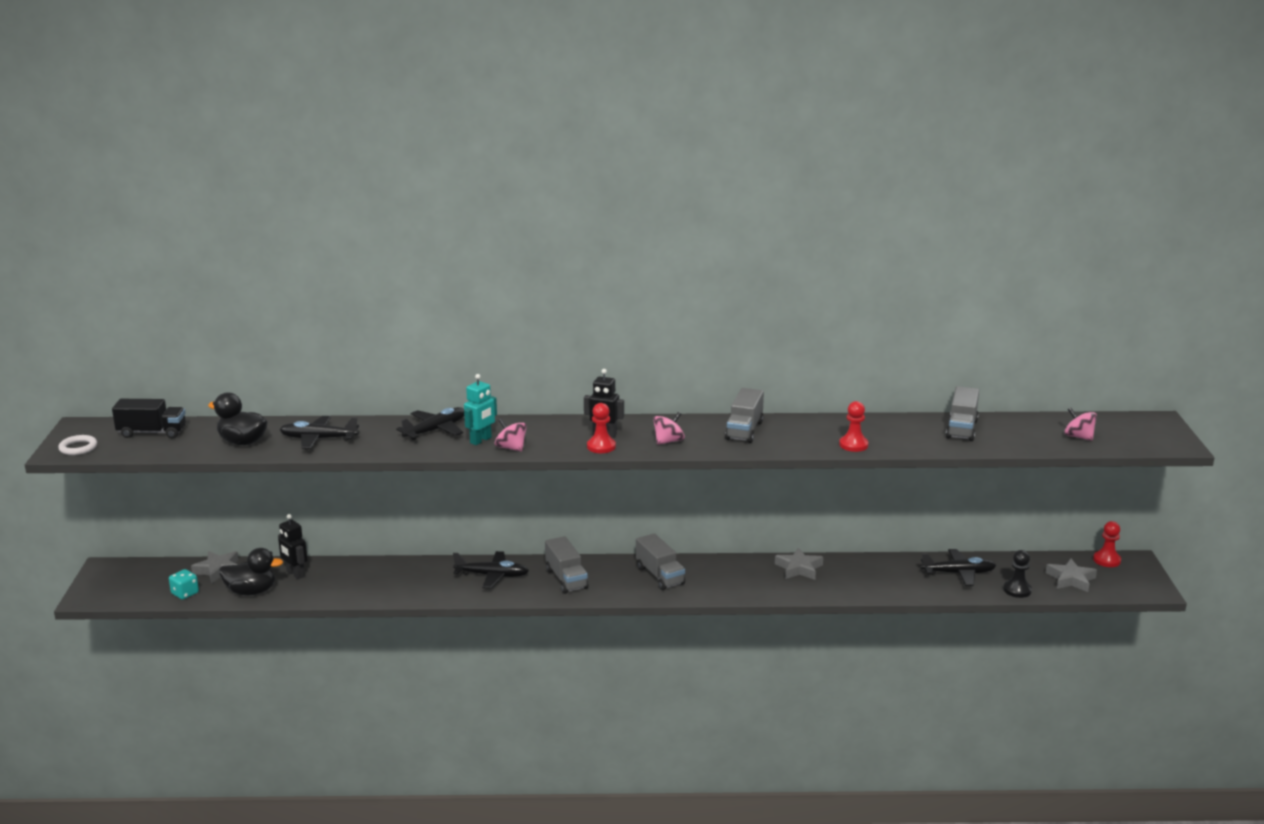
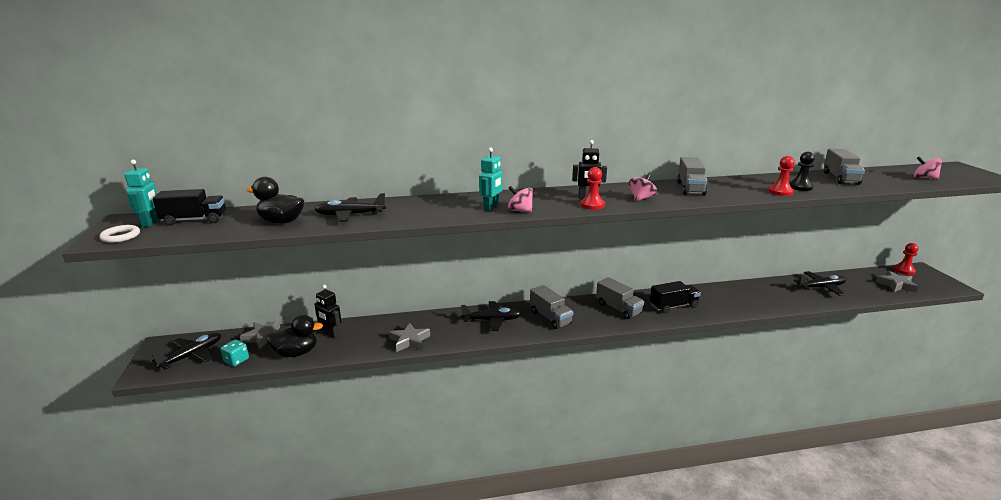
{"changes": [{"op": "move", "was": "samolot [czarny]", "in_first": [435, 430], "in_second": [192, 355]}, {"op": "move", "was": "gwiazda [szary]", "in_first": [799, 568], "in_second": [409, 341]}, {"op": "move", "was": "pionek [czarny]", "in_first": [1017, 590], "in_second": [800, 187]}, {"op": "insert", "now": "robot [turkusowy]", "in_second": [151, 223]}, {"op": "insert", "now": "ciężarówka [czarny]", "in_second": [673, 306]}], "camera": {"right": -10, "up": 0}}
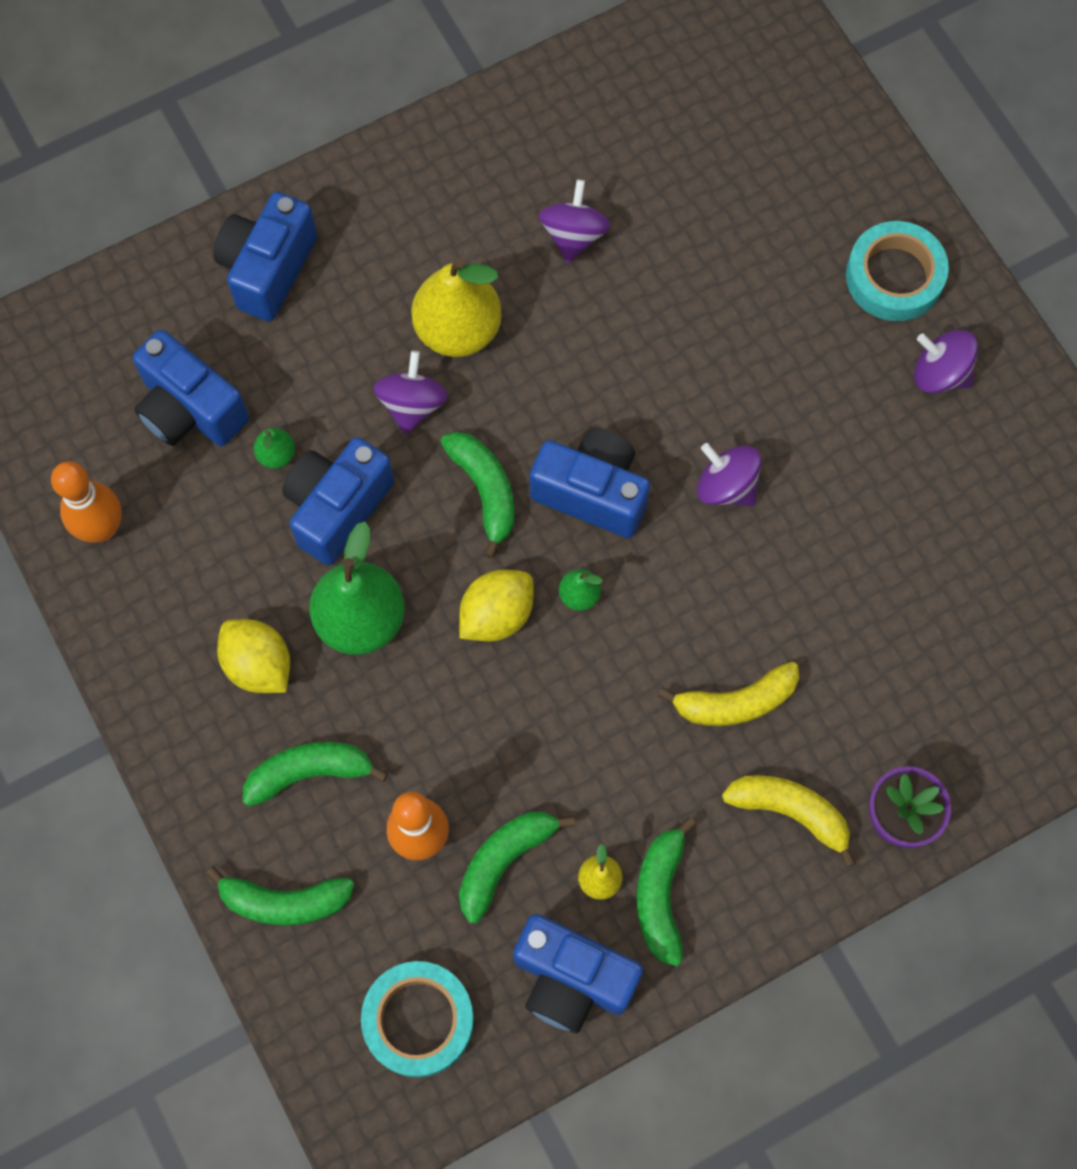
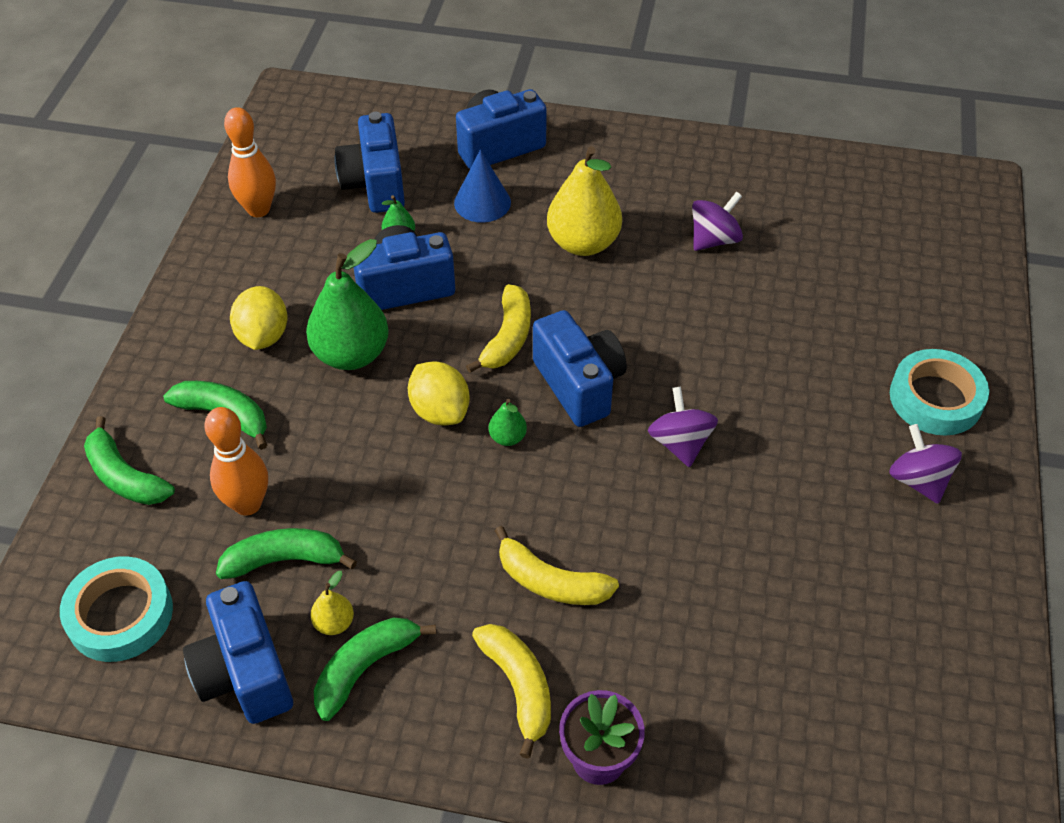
{"changes": [{"op": "delete", "was": "bączek [fioletowy]", "in_first": [412, 405]}, {"op": "recolor", "was": "banan [zielony]", "now": "banan [żółty]", "in_first": [485, 491], "in_second": [507, 337]}, {"op": "rotate", "was": "cytryna [żółty]", "in_first": [496, 615], "in_second": [440, 411], "clockwise": 60}, {"op": "insert", "now": "stożek [niebieski]", "in_second": [482, 202]}], "camera": {"right": 40, "up": -20}}
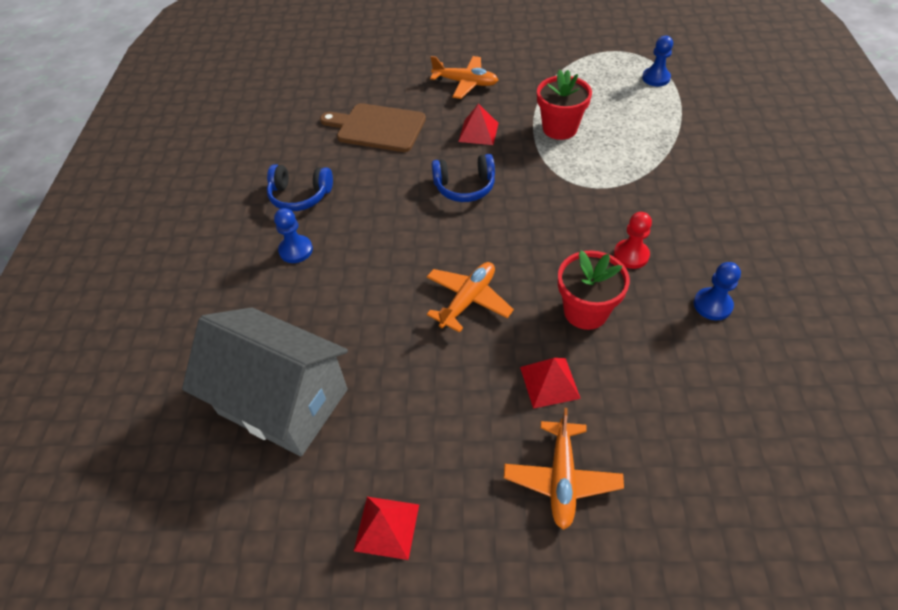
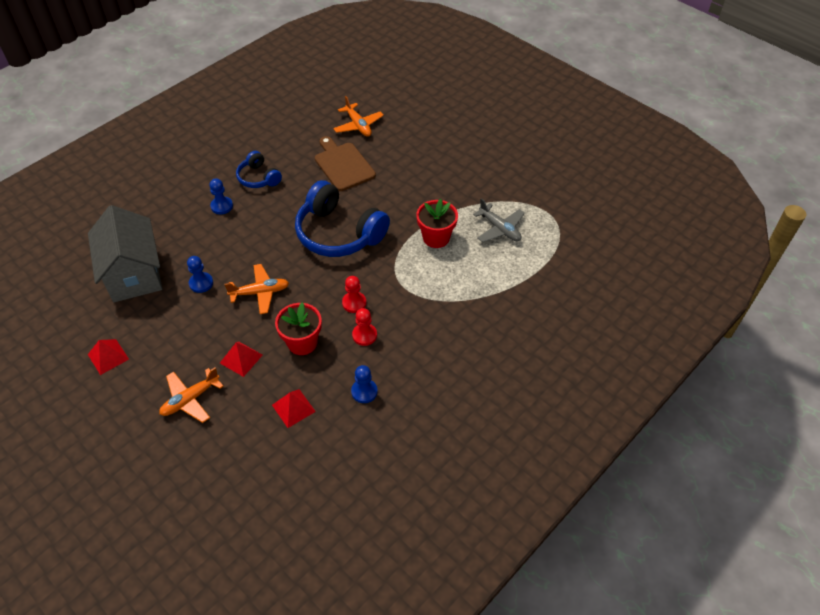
{"changes": [{"op": "move", "was": "samolot [pomarańczowy]", "in_first": [465, 83], "in_second": [358, 125]}, {"op": "resize", "was": "słuchawki [niebieski]", "in_first": [464, 187], "in_second": [338, 233], "ratio": 1.9}, {"op": "move", "was": "piramida [czerwony]", "in_first": [478, 132], "in_second": [293, 408]}, {"op": "move", "was": "pionek [niebieski]", "in_first": [656, 78], "in_second": [201, 283]}, {"op": "insert", "now": "pionek [czerwony]", "in_second": [354, 303]}, {"op": "insert", "now": "samolot [szary]", "in_second": [499, 229]}], "camera": {"right": 40, "up": 0}}
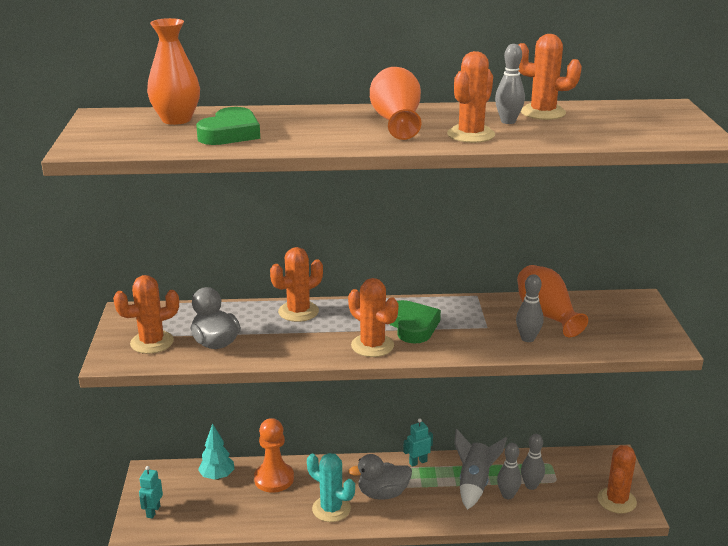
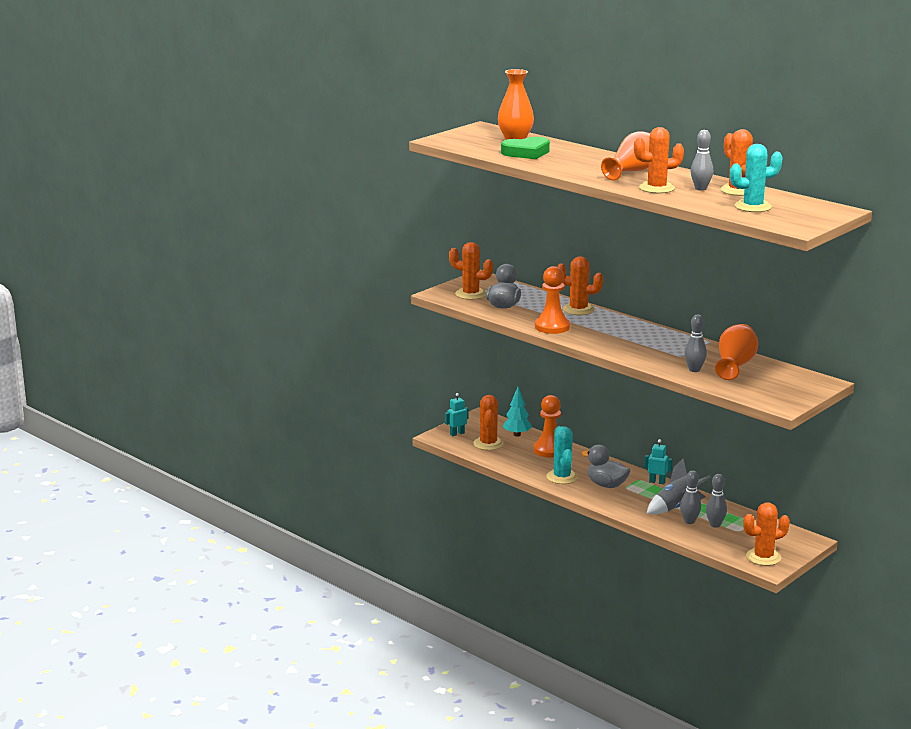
{"changes": [{"op": "move", "was": "kaktus [pomarańczowy]", "in_first": [372, 345], "in_second": [488, 444]}, {"op": "delete", "was": "serce [zielony]", "in_first": [412, 326]}, {"op": "insert", "now": "pionek [pomarańczowy]", "in_second": [552, 327]}, {"op": "insert", "now": "kaktus [turkusowy]", "in_second": [753, 207]}], "camera": {"right": 45, "up": -5}}
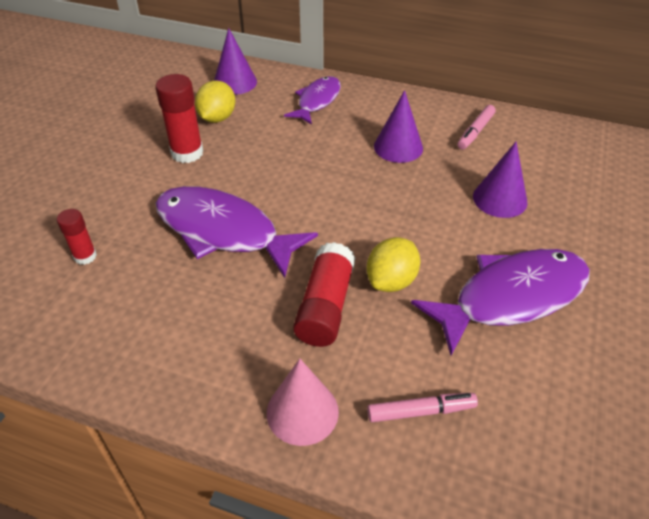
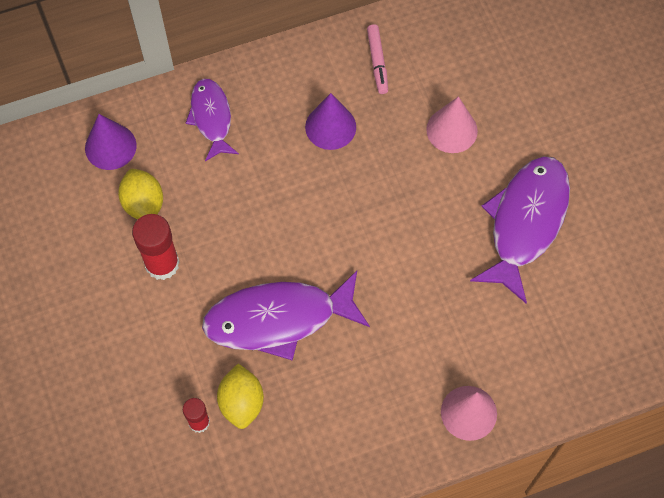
{"changes": [{"op": "delete", "was": "klej w sztyfcie [czerwony]", "in_first": [325, 306]}, {"op": "move", "was": "cytryna [żółty]", "in_first": [391, 281], "in_second": [241, 403]}, {"op": "delete", "was": "flamaster [różowy]", "in_first": [421, 411]}, {"op": "recolor", "was": "stożek [fioletowy]", "now": "stożek [różowy]", "in_first": [500, 199], "in_second": [452, 130]}], "camera": {"right": -40, "up": 20}}
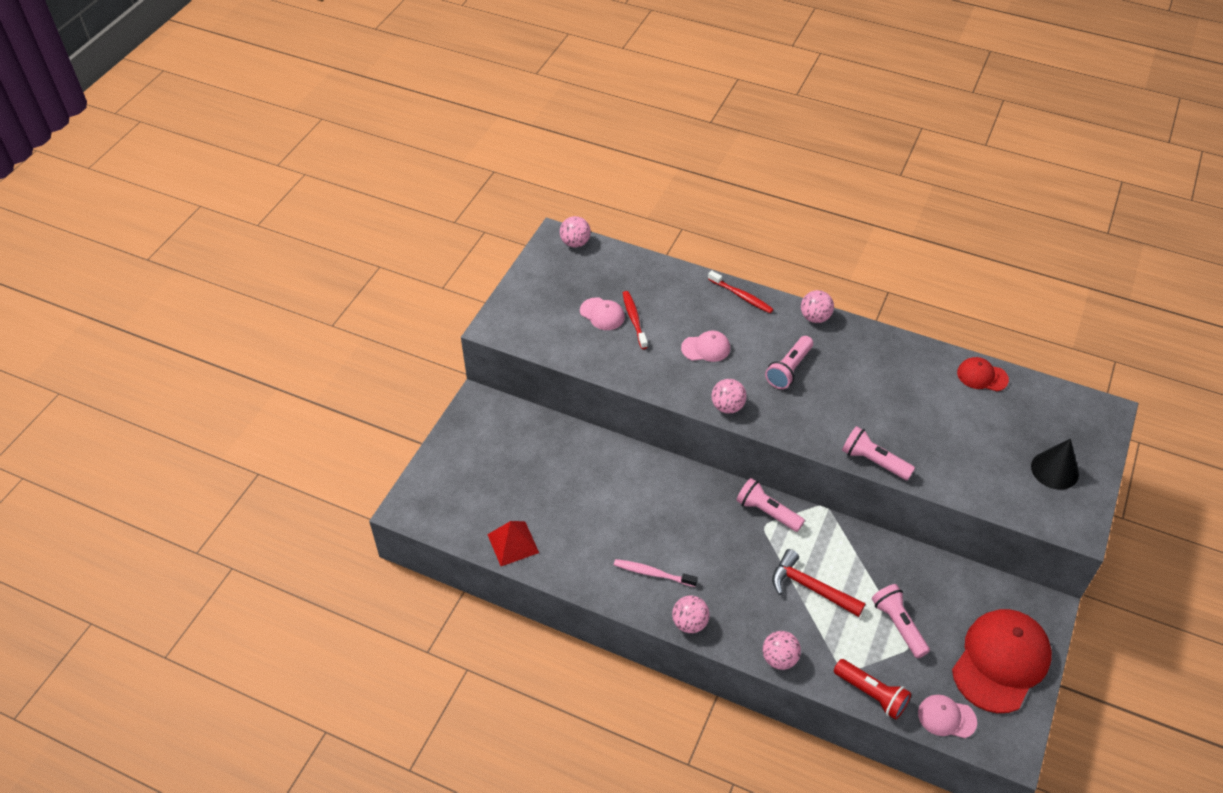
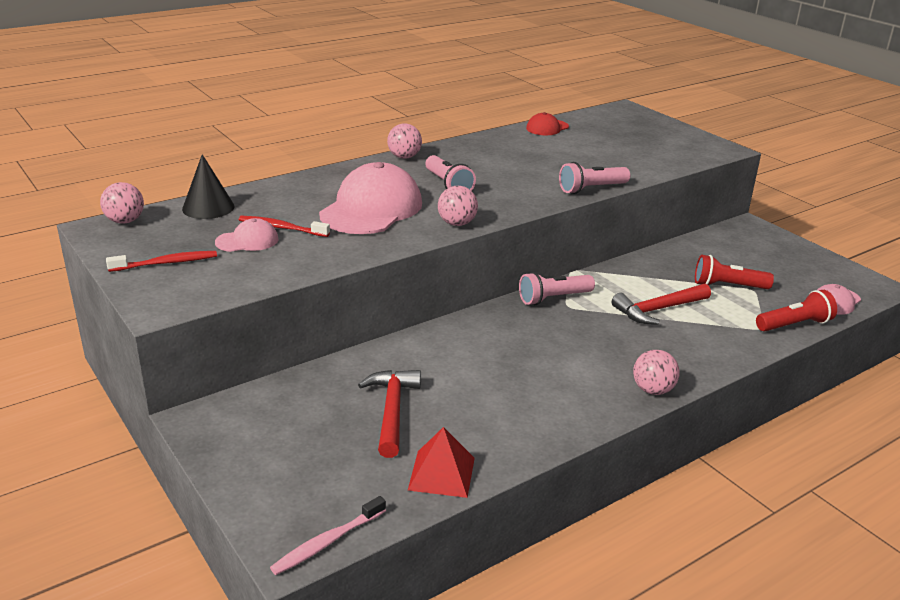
{"changes": [{"op": "move", "was": "szczoteczka do zębów [różowy]", "in_first": [653, 573], "in_second": [327, 542]}, {"op": "resize", "was": "czapka [różowy]", "in_first": [706, 348], "in_second": [371, 209], "ratio": 2.06}, {"op": "move", "was": "szczoteczka do zębów [czerwony]", "in_first": [741, 296], "in_second": [166, 263]}, {"op": "delete", "was": "piłka [różowy]", "in_first": [779, 658]}, {"op": "recolor", "was": "latarka [różowy]", "now": "latarka [czerwony]", "in_first": [898, 625], "in_second": [727, 286]}, {"op": "delete", "was": "czapka [czerwony]", "in_first": [1001, 661]}, {"op": "move", "was": "stożek [czarny]", "in_first": [1054, 470], "in_second": [208, 207]}, {"op": "insert", "now": "młotek [czerwony]", "in_second": [392, 411]}], "camera": {"right": -60, "up": -20}}
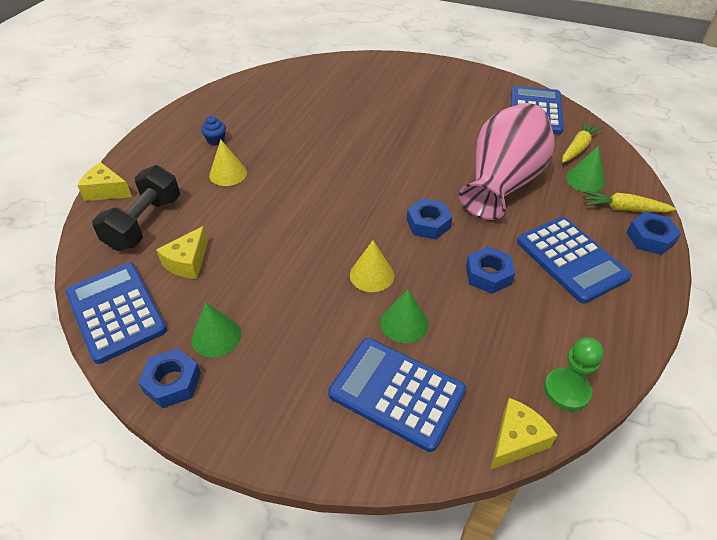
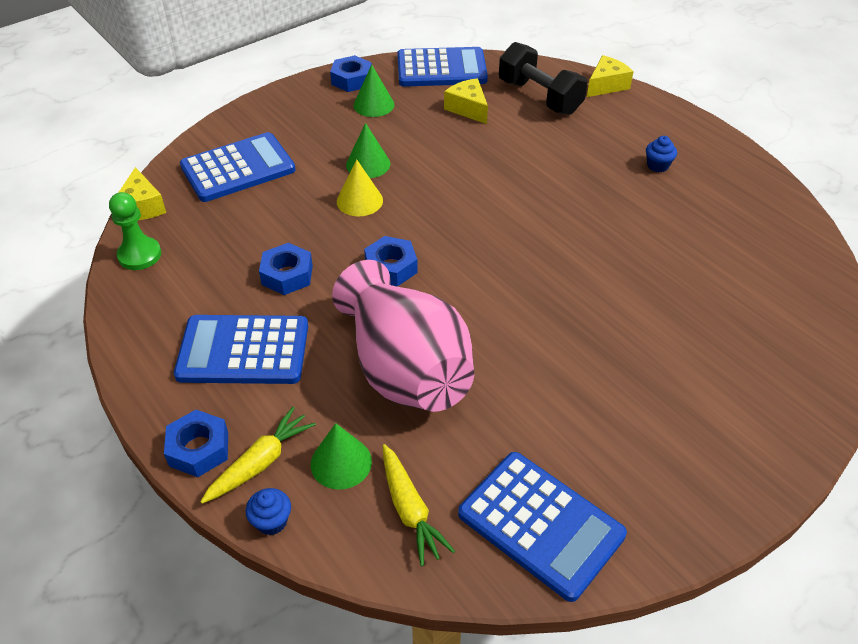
{"changes": [{"op": "delete", "was": "stożek [żółty]", "in_first": [228, 174]}, {"op": "move", "was": "stożek [zielony]", "in_first": [404, 323], "in_second": [368, 164]}, {"op": "insert", "now": "muffinka [niebieski]", "in_second": [271, 521]}], "camera": {"right": 120, "up": 0}}
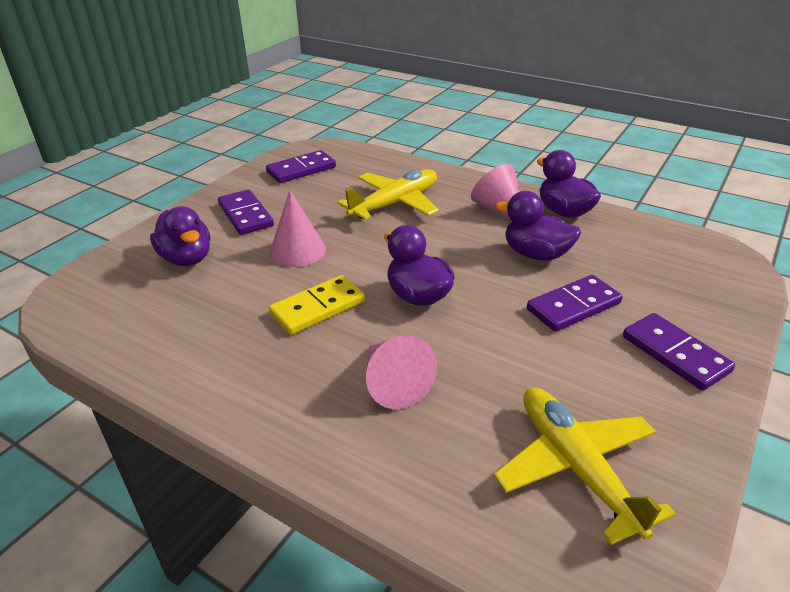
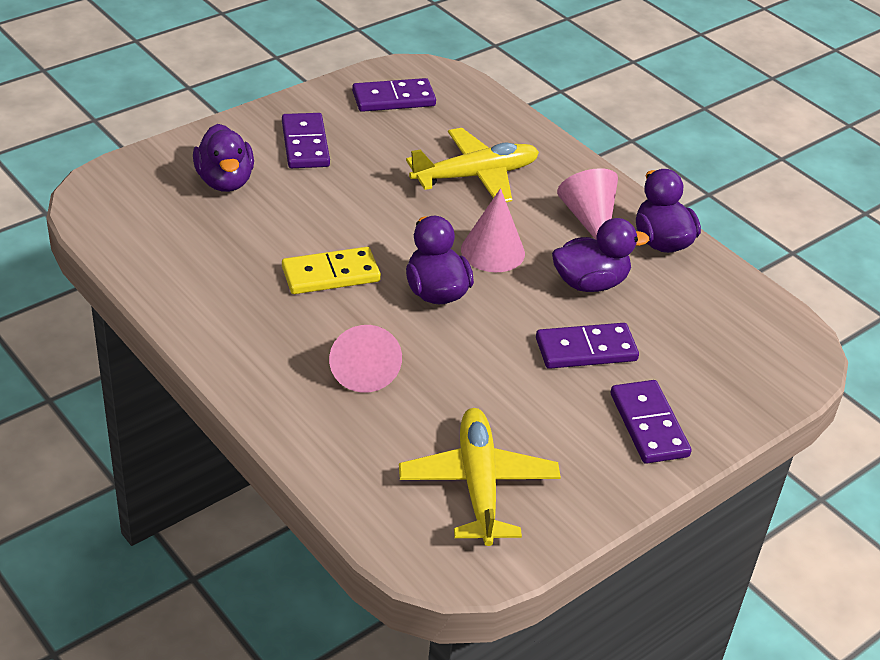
{"changes": [{"op": "move", "was": "stożek [różowy]", "in_first": [297, 251], "in_second": [492, 251]}, {"op": "rotate", "was": "kaczka [fioletowy]", "in_first": [536, 254], "in_second": [590, 283], "clockwise": 120}], "camera": {"right": 15, "up": 5}}
